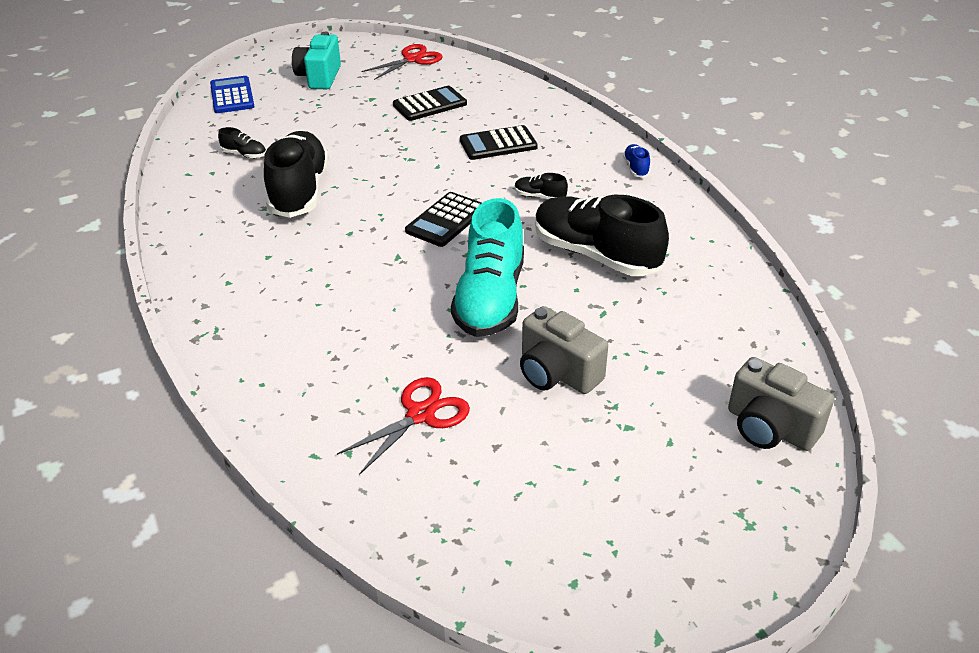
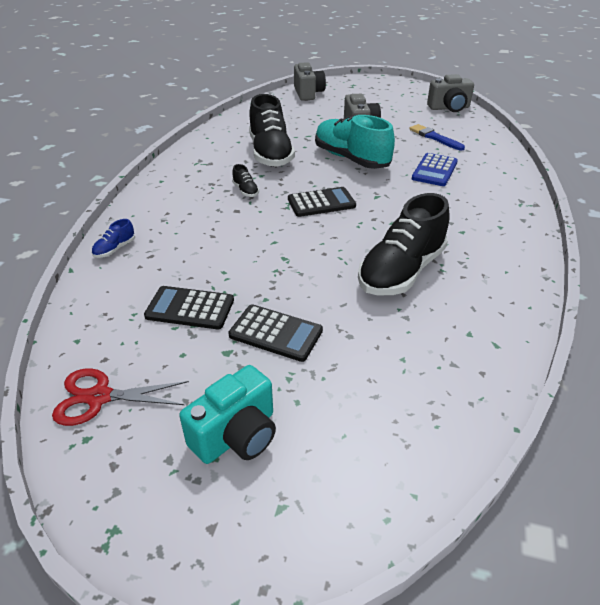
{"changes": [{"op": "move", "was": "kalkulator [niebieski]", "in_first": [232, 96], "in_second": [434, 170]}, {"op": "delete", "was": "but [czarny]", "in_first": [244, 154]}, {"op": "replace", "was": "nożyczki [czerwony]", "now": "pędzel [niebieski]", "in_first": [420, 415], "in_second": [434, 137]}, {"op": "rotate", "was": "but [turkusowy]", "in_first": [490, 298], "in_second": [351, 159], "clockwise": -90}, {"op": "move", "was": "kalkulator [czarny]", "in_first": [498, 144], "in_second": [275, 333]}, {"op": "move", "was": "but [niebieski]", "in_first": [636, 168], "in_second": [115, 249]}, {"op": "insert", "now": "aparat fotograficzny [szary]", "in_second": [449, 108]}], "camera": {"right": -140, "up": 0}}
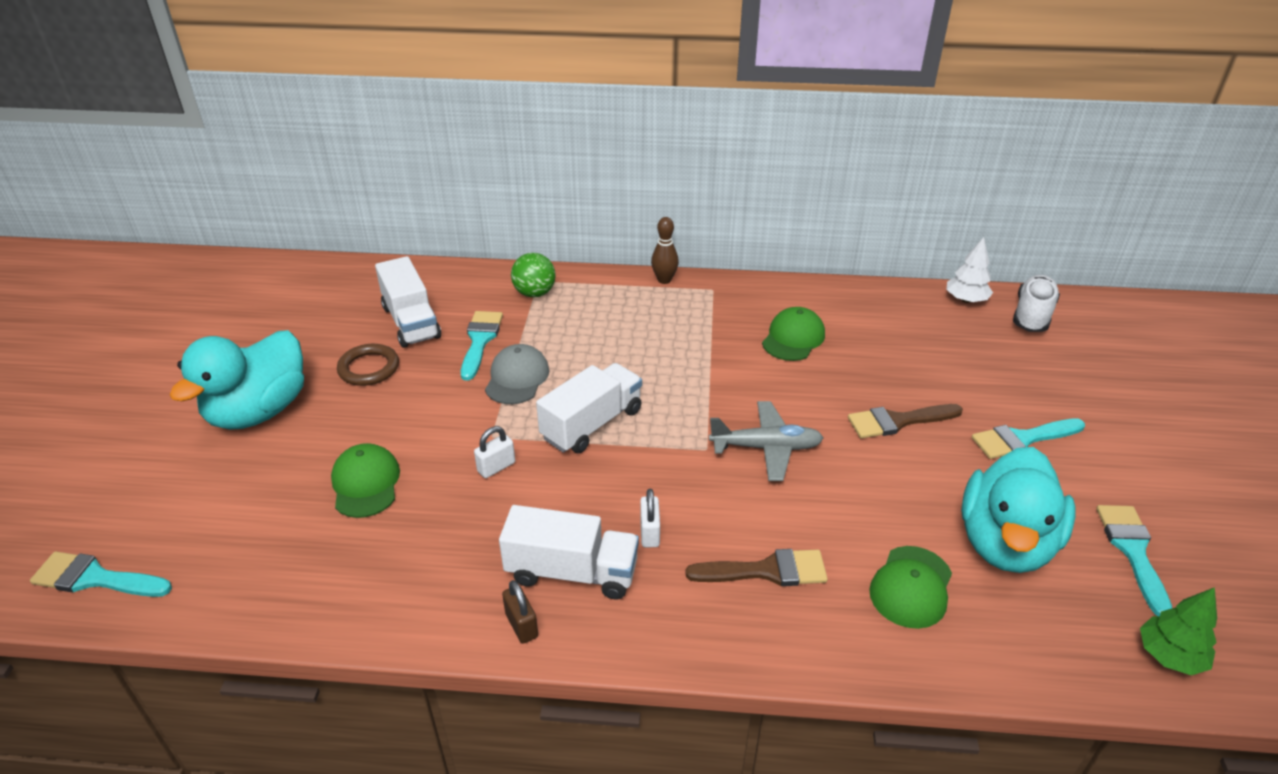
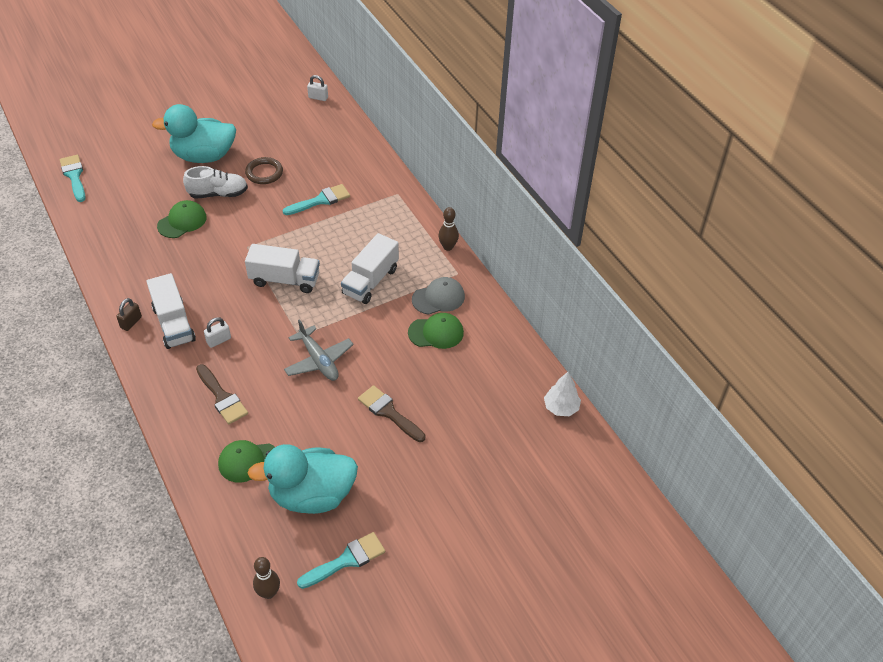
{"changes": [{"op": "move", "was": "ciężarówka [biały]", "in_first": [411, 322], "in_second": [370, 281]}, {"op": "move", "was": "kłódka [biały]", "in_first": [496, 467], "in_second": [318, 97]}, {"op": "move", "was": "czapka [szary]", "in_first": [517, 378], "in_second": [438, 298]}, {"op": "delete", "was": "piłka [zielony]", "in_first": [534, 293]}, {"op": "delete", "was": "pędzel [turkusowy]", "in_first": [1022, 439]}, {"op": "move", "was": "but [biały]", "in_first": [1032, 315], "in_second": [218, 194]}, {"op": "replace", "was": "drzewko [zielony]", "now": "kręgiel [brązowy]", "in_first": [1169, 656], "in_second": [268, 592]}], "camera": {"right": 55, "up": 10}}
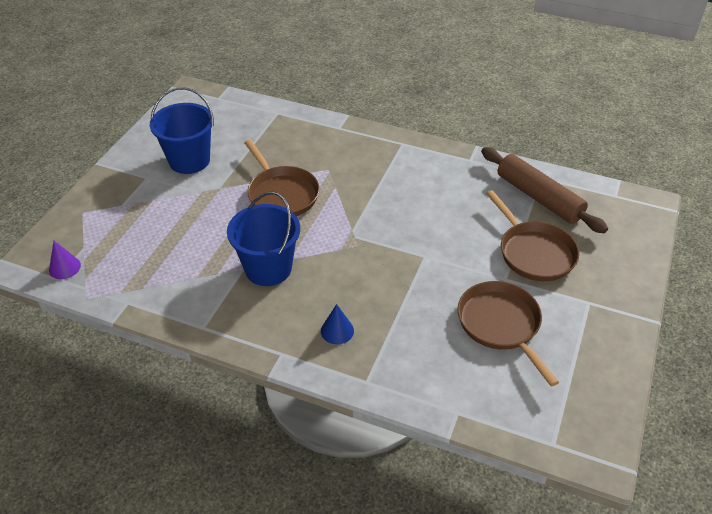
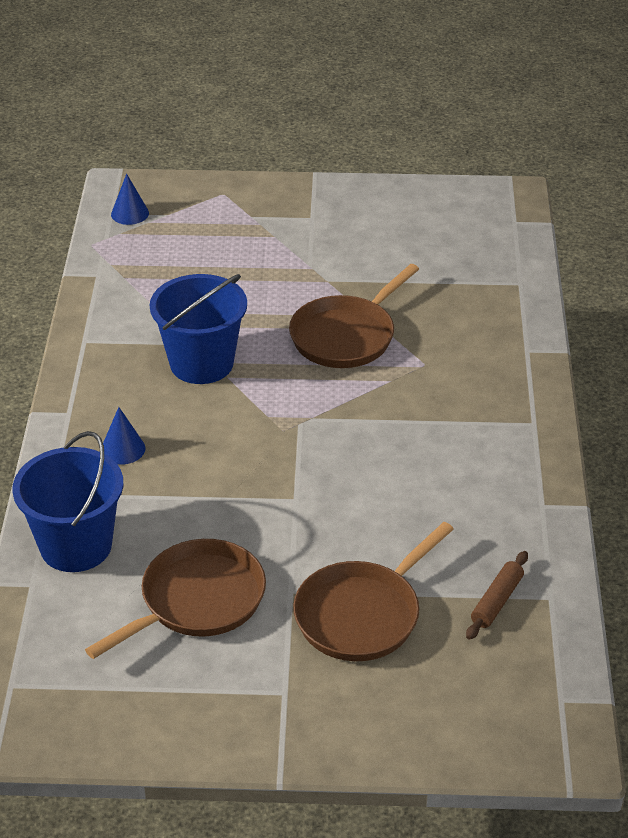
{"changes": [{"op": "recolor", "was": "stożek [fioletowy]", "now": "stożek [niebieski]", "in_first": [64, 267], "in_second": [130, 213]}, {"op": "move", "was": "wiadro [niebieski]", "in_first": [189, 160], "in_second": [76, 546]}, {"op": "resize", "was": "wałek do ciasta [brązowy]", "in_first": [539, 197], "in_second": [497, 601], "ratio": 0.48}], "camera": {"right": 70, "up": -5}}
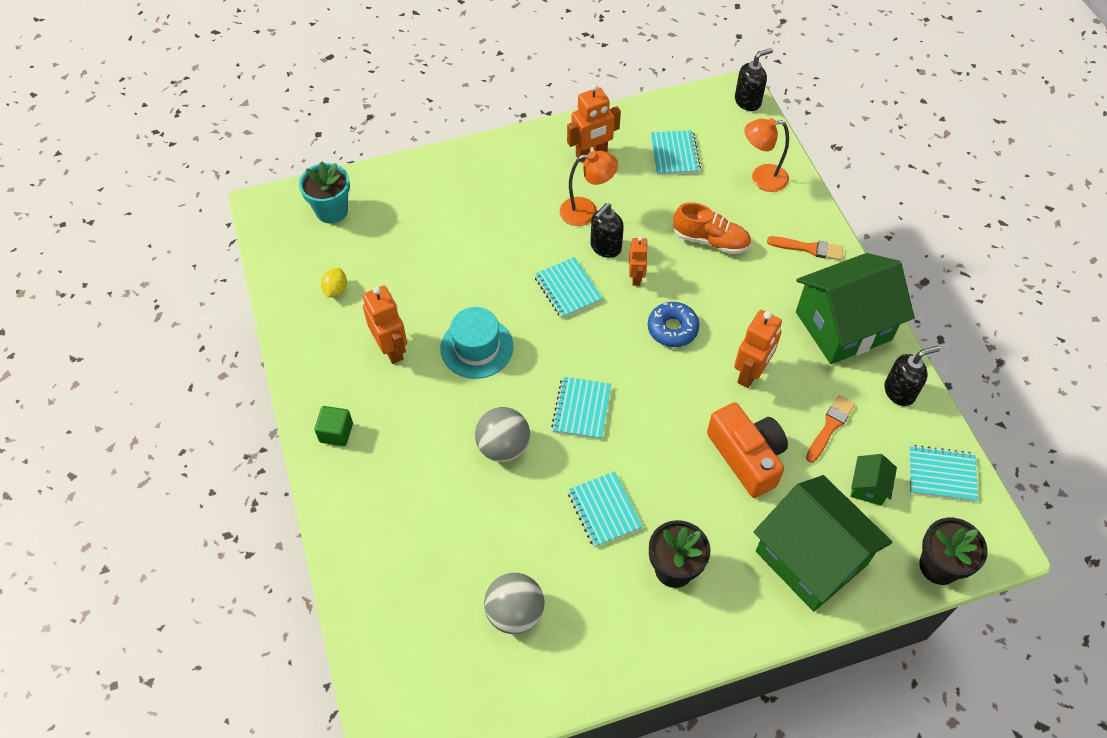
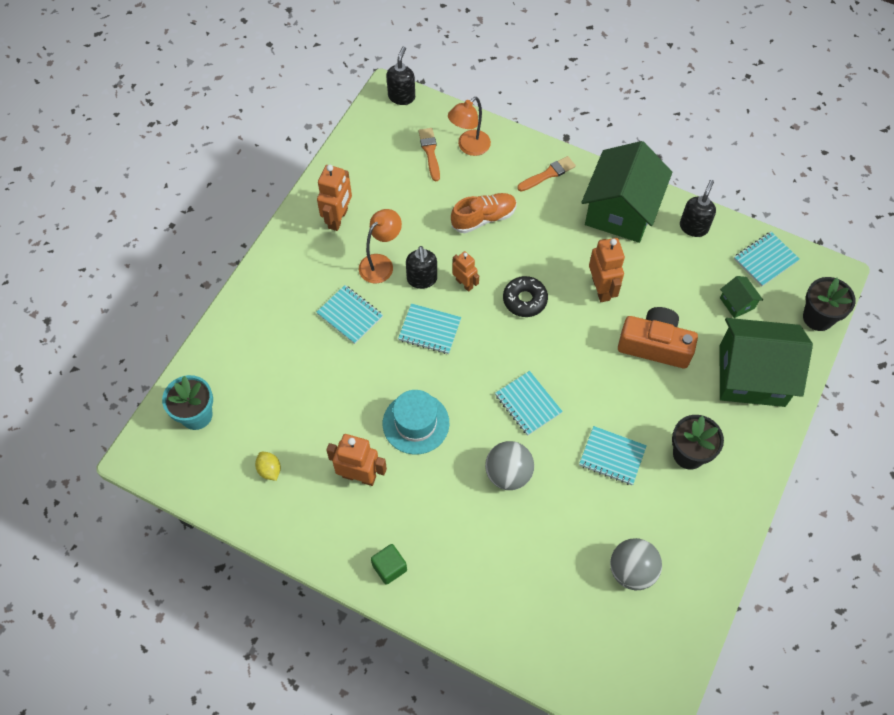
{"changes": [{"op": "recolor", "was": "donut [niebieski]", "now": "donut [czarny]", "in_first": [672, 329], "in_second": [524, 300]}, {"op": "move", "was": "zeszyt [turkusowy]", "in_first": [675, 154], "in_second": [350, 315]}, {"op": "move", "was": "pędzel [pomarańczowy]", "in_first": [830, 427], "in_second": [430, 152]}], "camera": {"right": -45, "up": 5}}
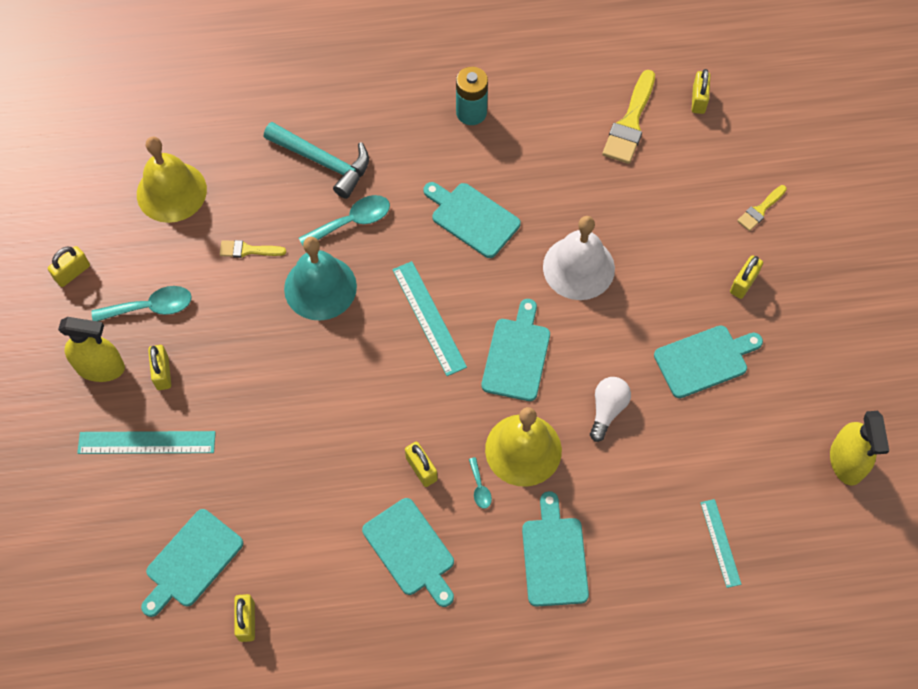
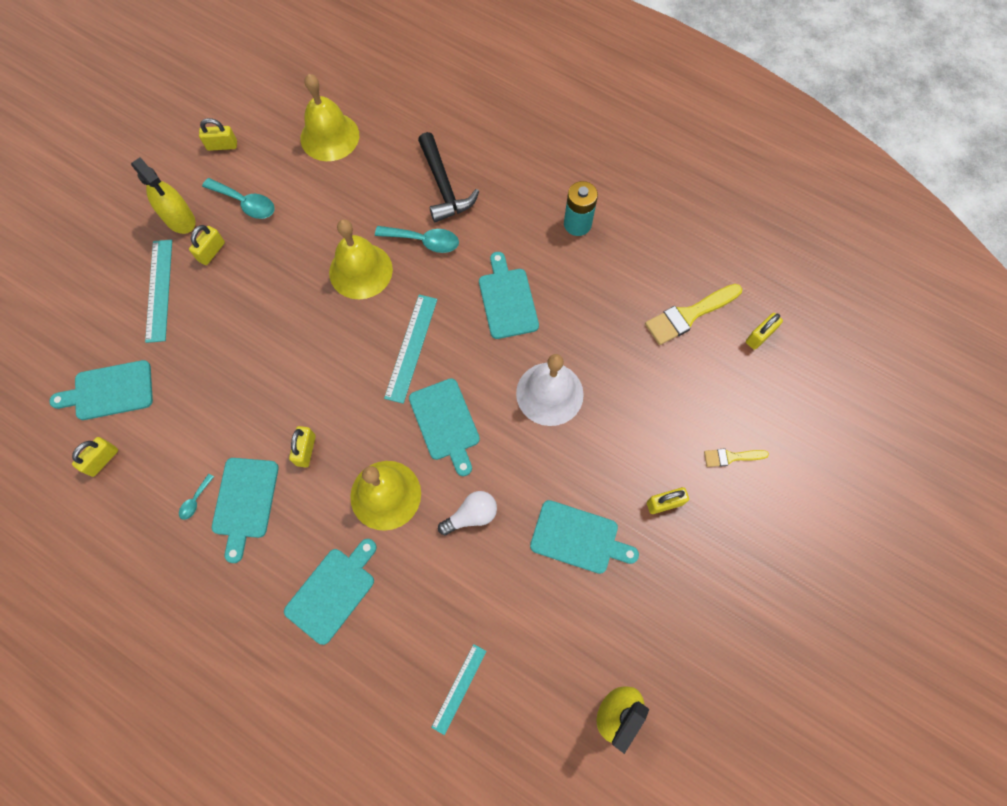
{"changes": [{"op": "rotate", "was": "linijka [turkusowy]", "in_first": [146, 442], "in_second": [159, 290], "clockwise": 45}, {"op": "delete", "was": "pędzel [żółty]", "in_first": [248, 250]}, {"op": "recolor", "was": "młotek [turkusowy]", "now": "młotek [czarny]", "in_first": [324, 162], "in_second": [444, 187]}, {"op": "recolor", "was": "dzwonek [turkusowy]", "now": "dzwonek [żółty]", "in_first": [320, 287], "in_second": [360, 271]}, {"op": "move", "was": "łyżka [turkusowy]", "in_first": [479, 488], "in_second": [195, 500]}, {"op": "rotate", "was": "deska do krojenia [turkusowy]", "in_first": [517, 355], "in_second": [445, 423], "clockwise": 105}], "camera": {"right": 40, "up": 5}}
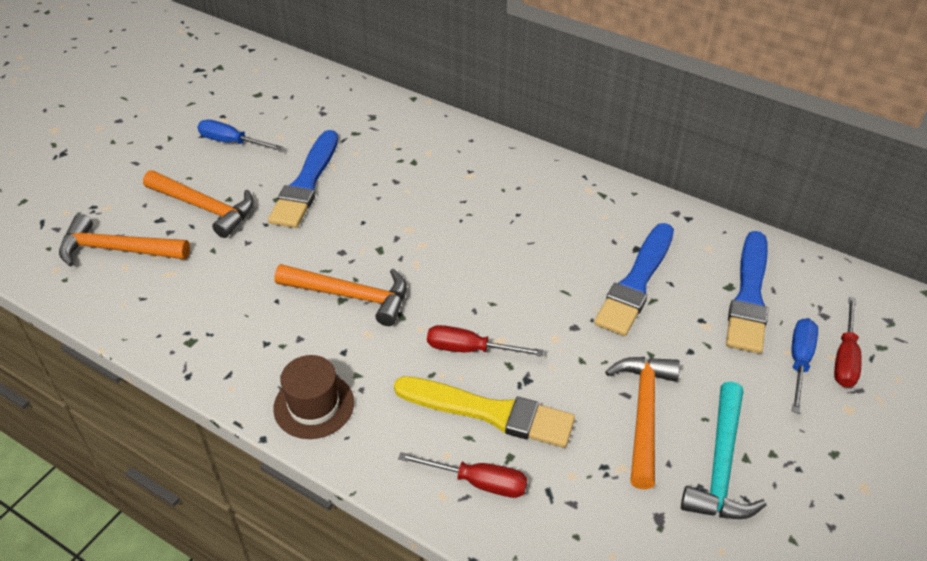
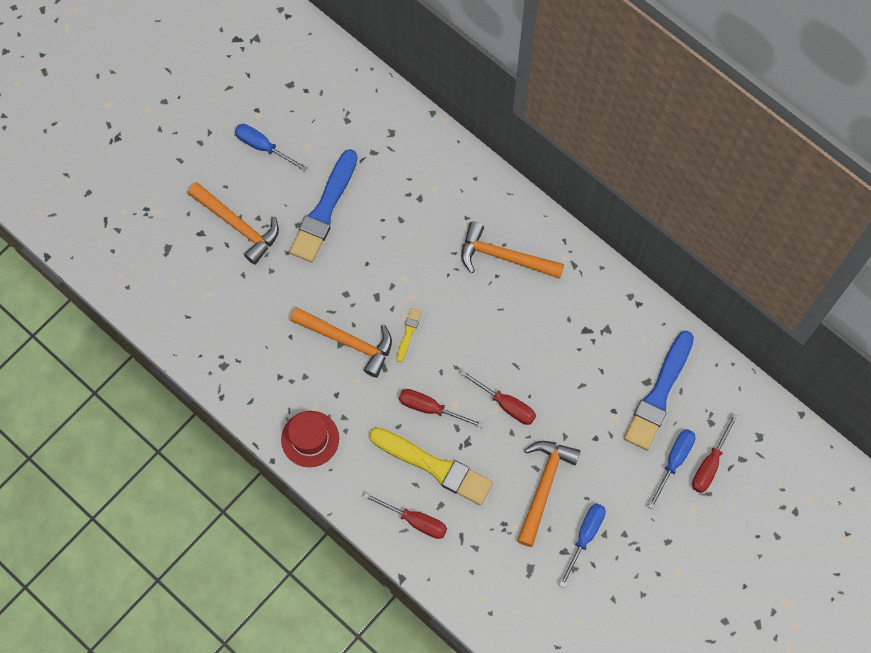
{"changes": [{"op": "move", "was": "młotek [pomarańczowy]", "in_first": [117, 249], "in_second": [504, 257]}, {"op": "recolor", "was": "kapelusz [brązowy]", "now": "kapelusz [czerwony]", "in_first": [314, 405], "in_second": [310, 439]}, {"op": "delete", "was": "pędzel [niebieski]", "in_first": [636, 283]}, {"op": "replace", "was": "młotek [turkusowy]", "now": "śrubokręt [niebieski]", "in_first": [721, 465], "in_second": [585, 536]}, {"op": "insert", "now": "pędzel [żółty]", "in_second": [408, 333]}, {"op": "insert", "now": "śrubokręt [czerwony]", "in_second": [506, 404]}], "camera": {"right": 10, "up": 25}}
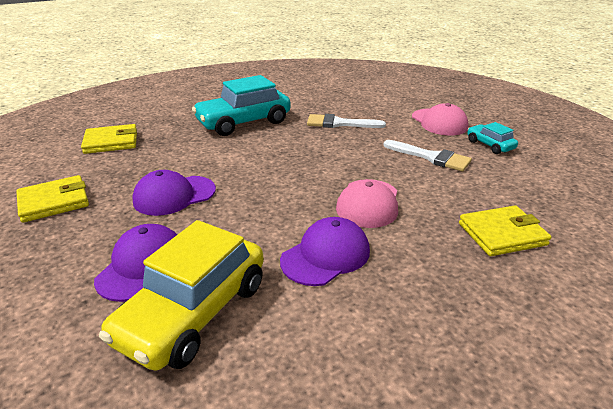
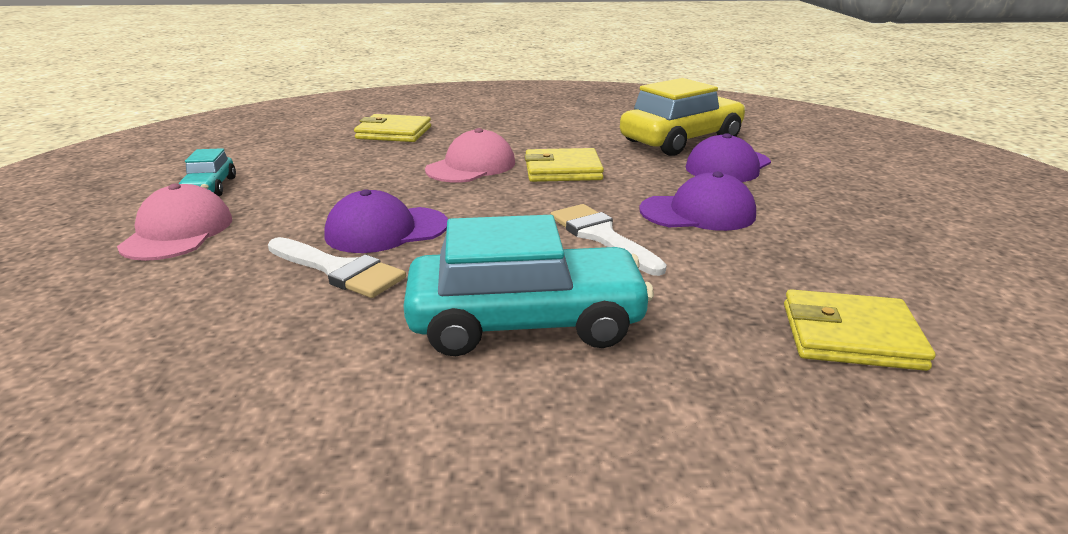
{"changes": [{"op": "move", "was": "portfel [żółty]", "in_first": [54, 202], "in_second": [562, 170]}, {"op": "move", "was": "czapka [fioletowy]", "in_first": [326, 255], "in_second": [386, 230]}, {"op": "move", "was": "pędzel [biały]", "in_first": [431, 157], "in_second": [601, 236]}], "camera": {"right": -155, "up": -5}}
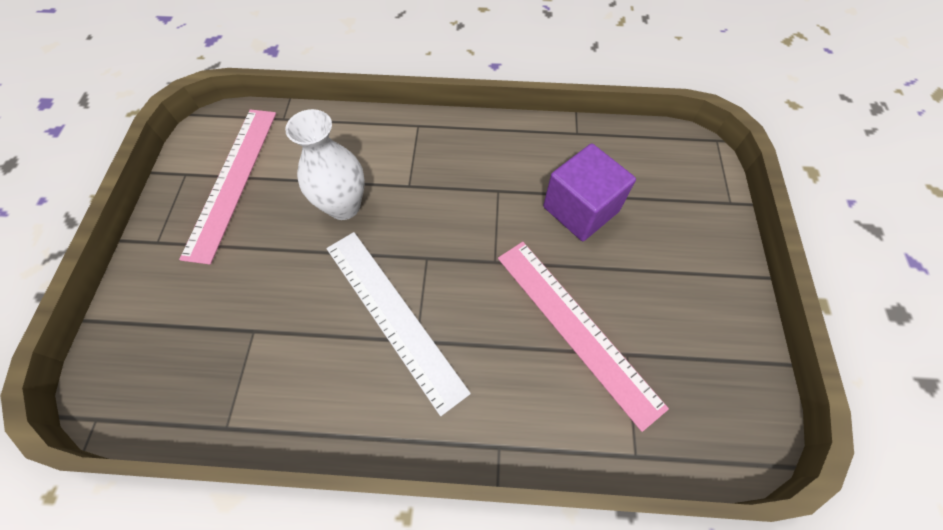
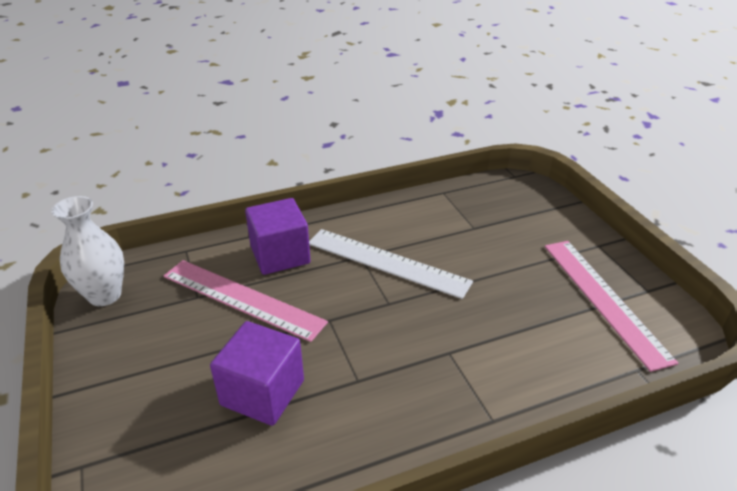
{"changes": [{"op": "move", "was": "wazon [biały]", "in_first": [344, 206], "in_second": [105, 295]}, {"op": "insert", "now": "sześcian [fioletowy]", "in_second": [280, 255]}], "camera": {"right": 155, "up": -25}}
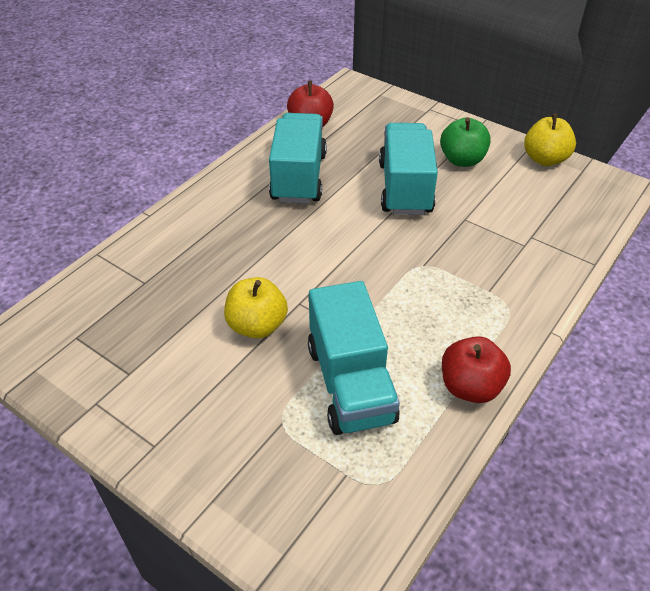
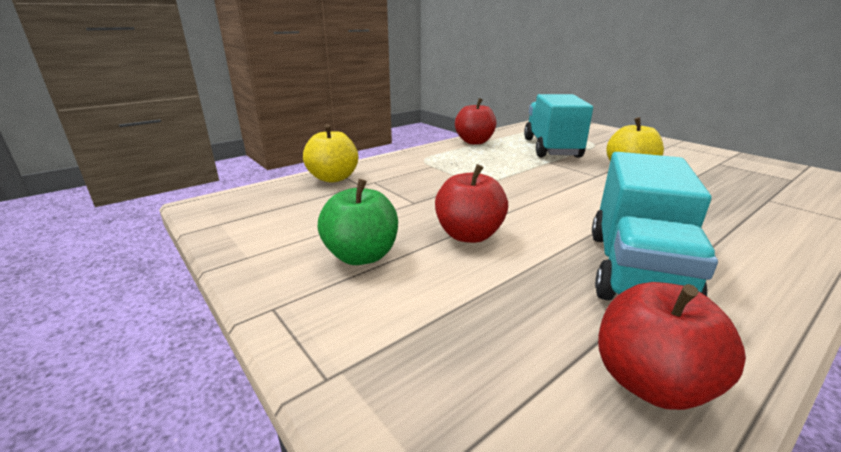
{"changes": [{"op": "replace", "was": "ciężarówka [turkusowy]", "now": "jabłko [czerwony]", "in_first": [405, 188], "in_second": [469, 235]}, {"op": "move", "was": "jabłko [żółty]", "in_first": [544, 159], "in_second": [333, 178]}], "camera": {"right": -165, "up": -20}}
